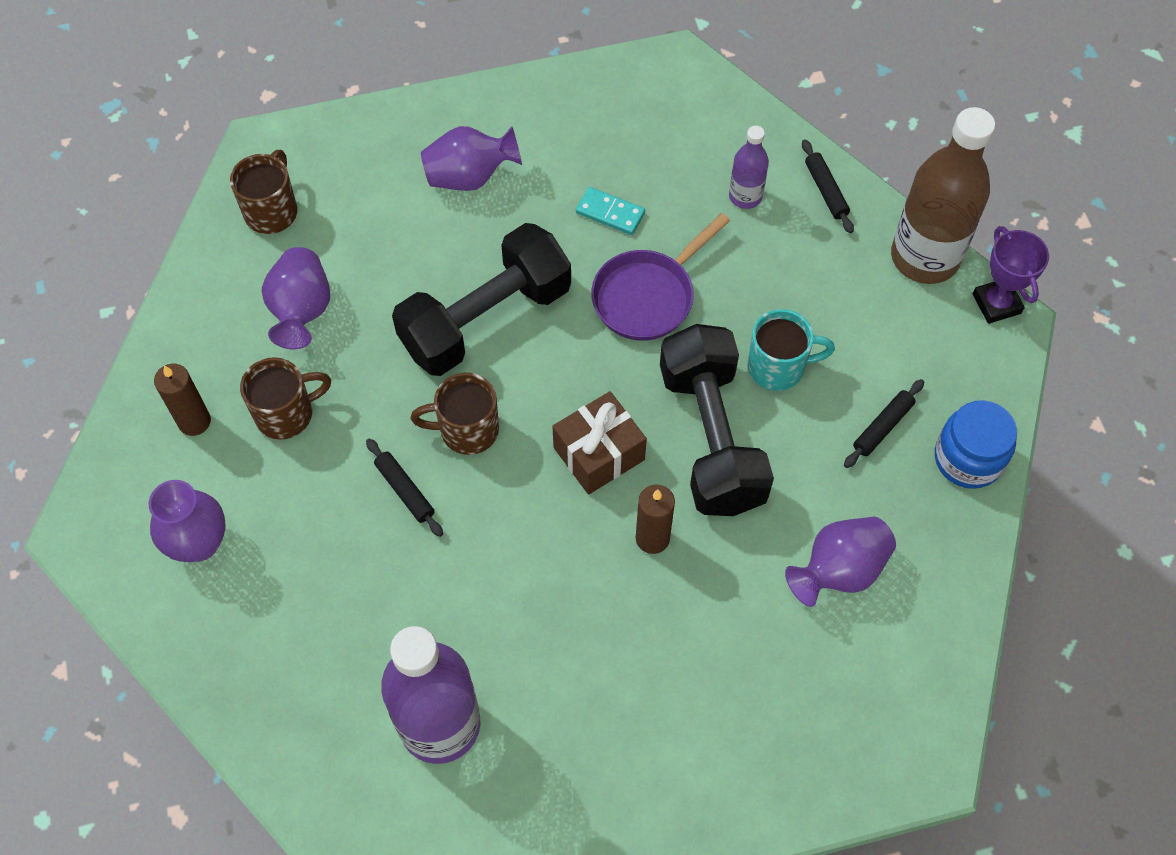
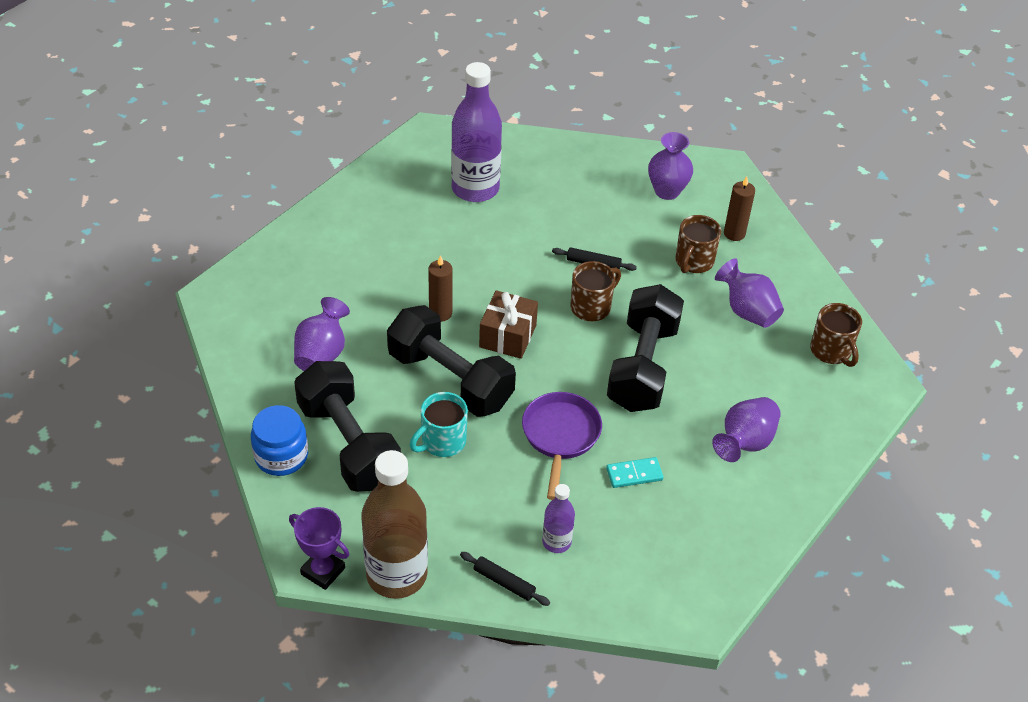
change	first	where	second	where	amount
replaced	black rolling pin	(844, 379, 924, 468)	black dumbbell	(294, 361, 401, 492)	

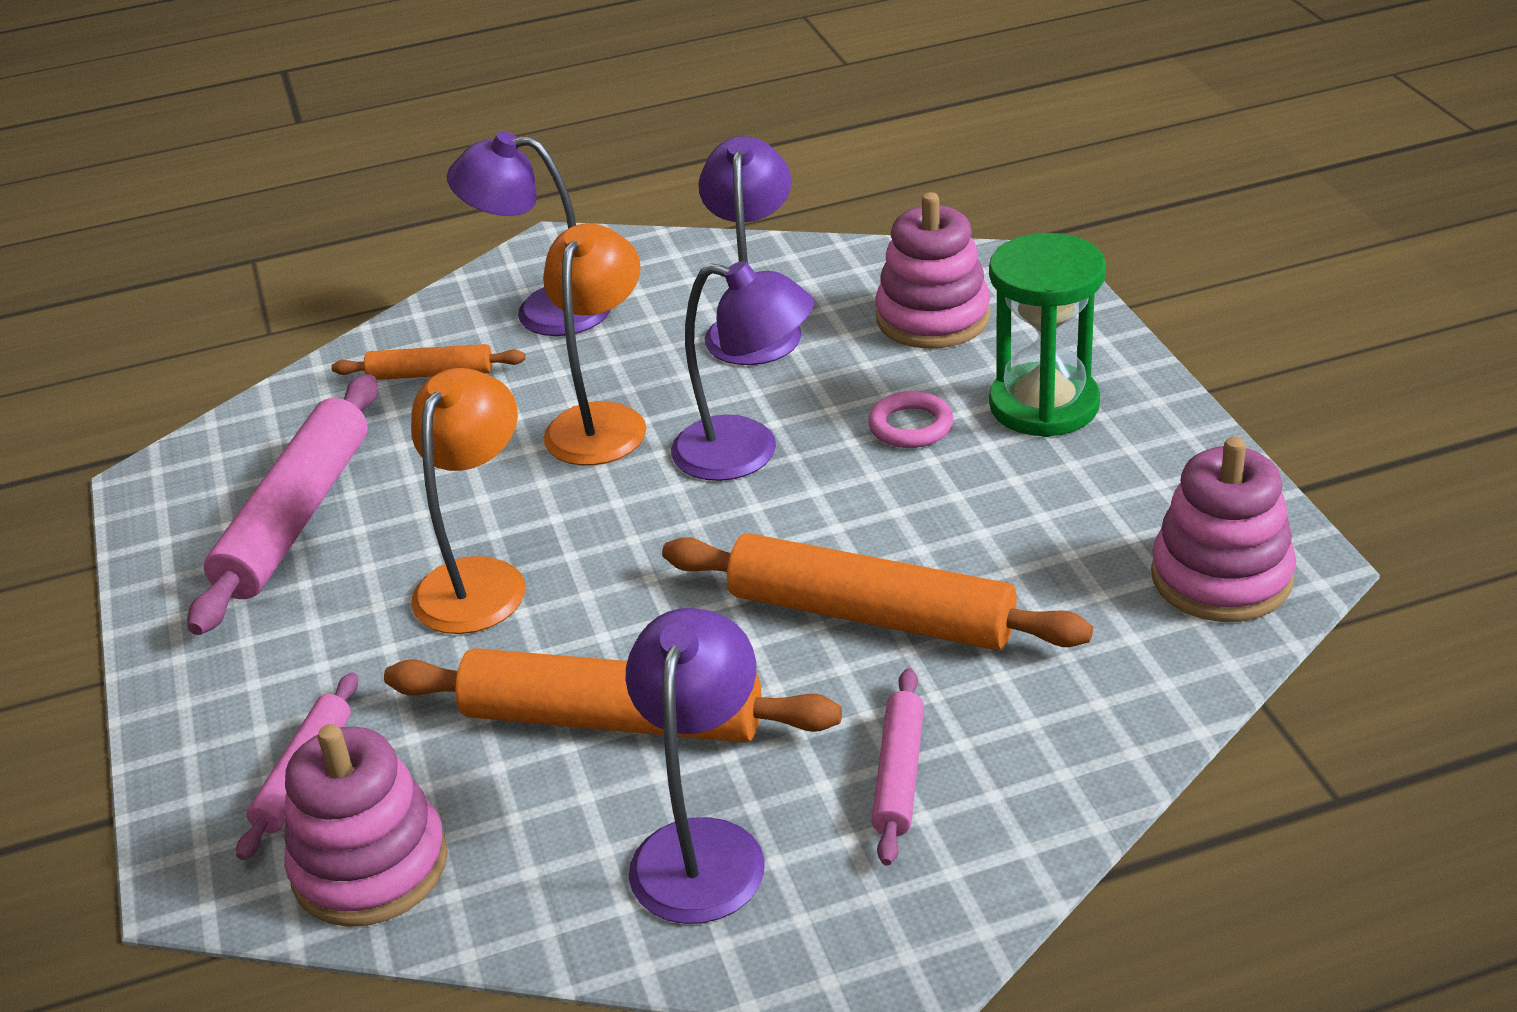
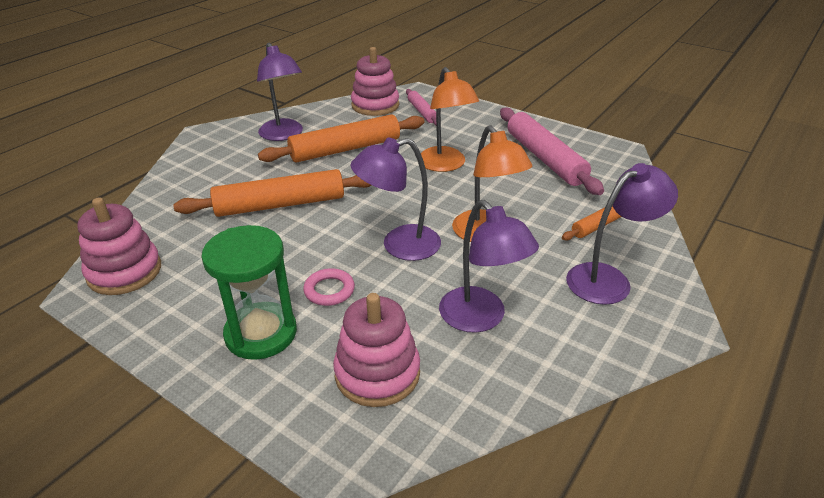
change	first	where	second	where	amount
removed	pink rolling pin	(871, 668, 924, 866)			

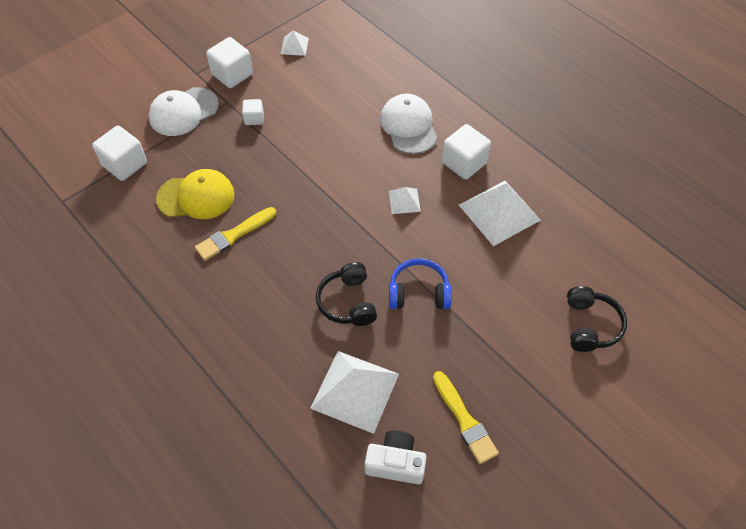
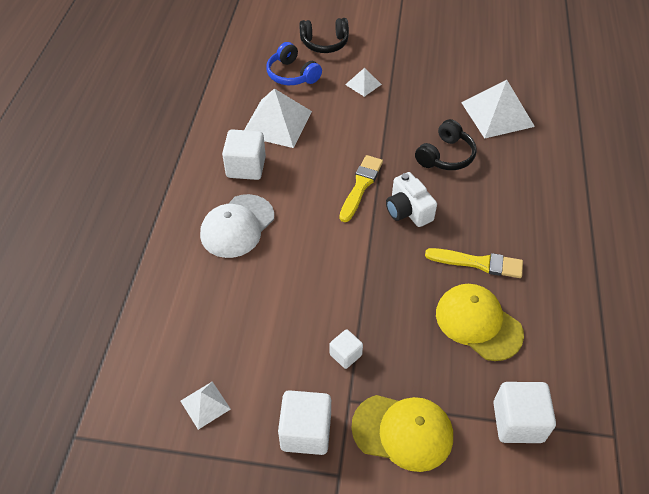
change	first	where	second	where	amount
recoloured	white cap	(149, 87, 219, 136)	yellow cap	(351, 395, 453, 472)	
moved	white camera	(365, 431, 427, 484)		(386, 172, 437, 227)	
moved	white pyramid	(389, 187, 421, 214)		(345, 68, 382, 97)	
moved	blue headphones	(389, 258, 452, 309)		(266, 42, 322, 85)	
moved	yellow brush	(433, 371, 499, 464)		(339, 155, 383, 222)	
turned	black headphones	(567, 286, 627, 352)		(299, 18, 349, 53)	150 degrees counterclockwise

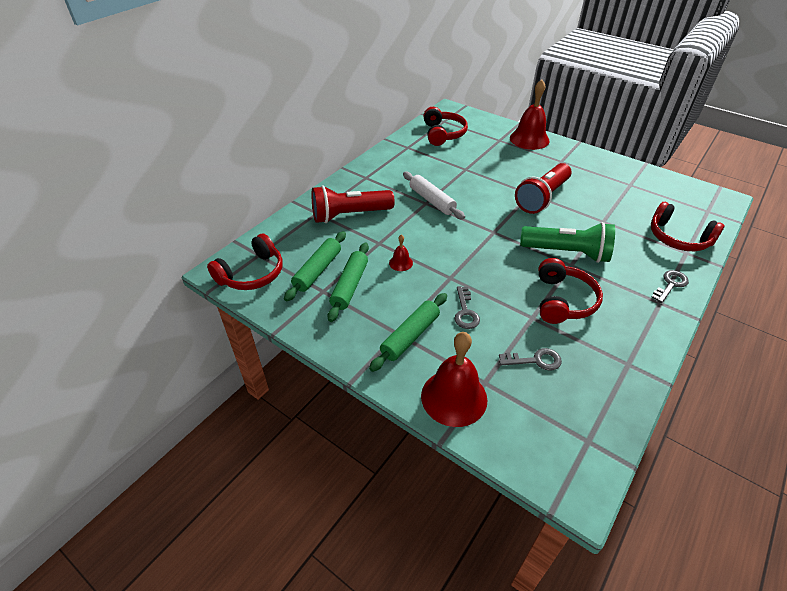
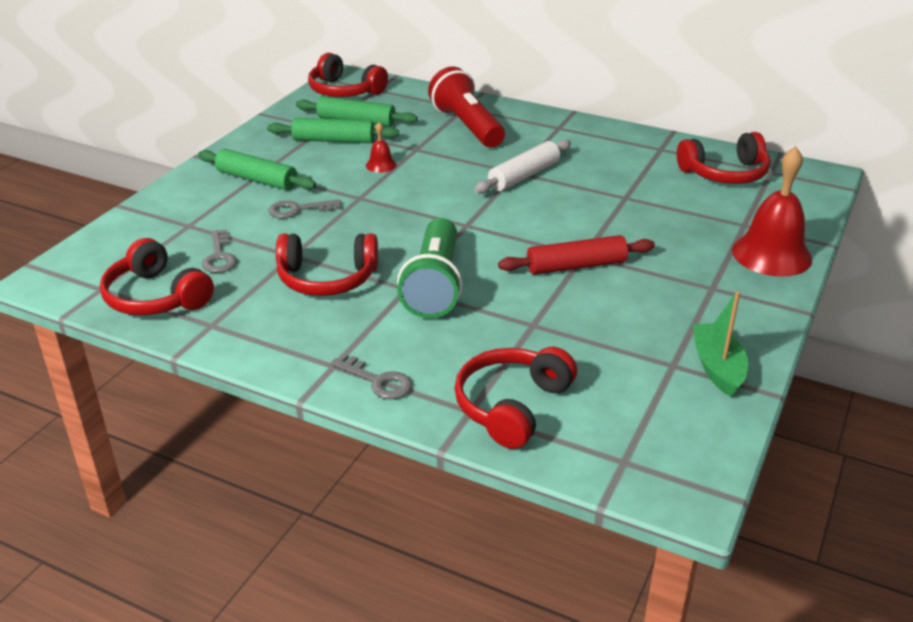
change	first	where	second	where	amount
removed	red bell	(421, 332, 487, 427)			
replaced	red flashlight	(515, 163, 572, 214)	red rolling pin	(498, 235, 655, 275)	
added			red headphones	(100, 238, 214, 315)	
added			green boat	(693, 291, 748, 397)	

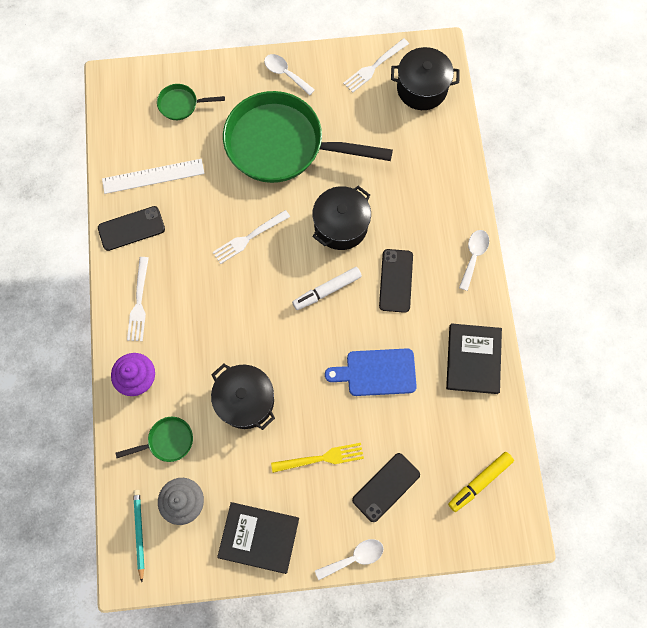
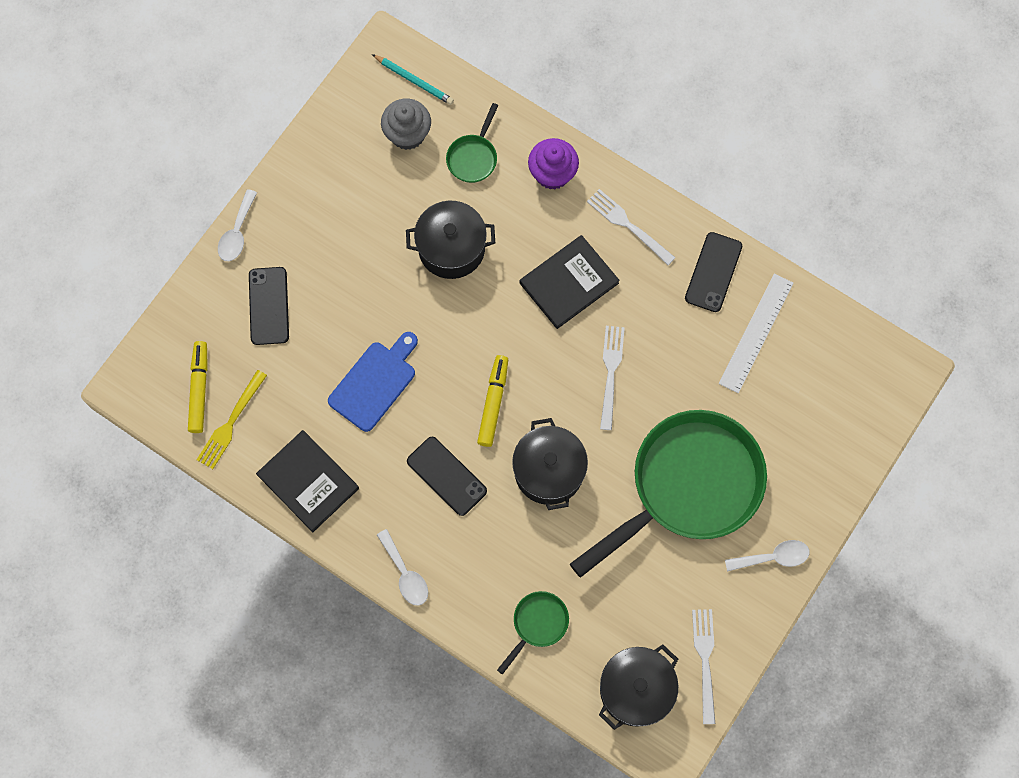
change	first	where	second	where	amount
moved	green pan	(157, 84, 225, 120)		(497, 591, 569, 675)	
moved	black book	(217, 502, 299, 574)		(520, 235, 620, 329)	
moved	yellow fork	(271, 443, 364, 473)		(197, 370, 267, 469)	
recoloured	white marker	(292, 267, 362, 310)	yellow marker	(477, 355, 508, 447)	

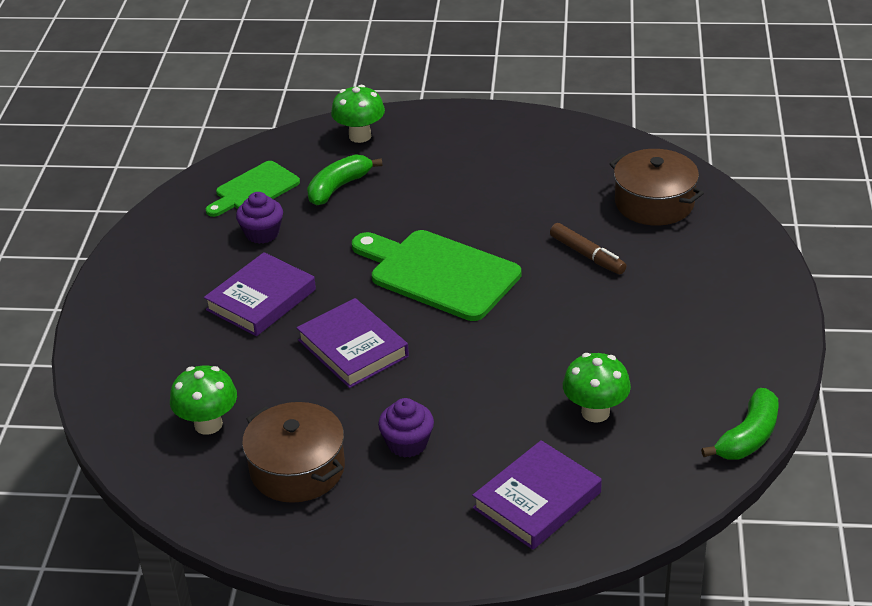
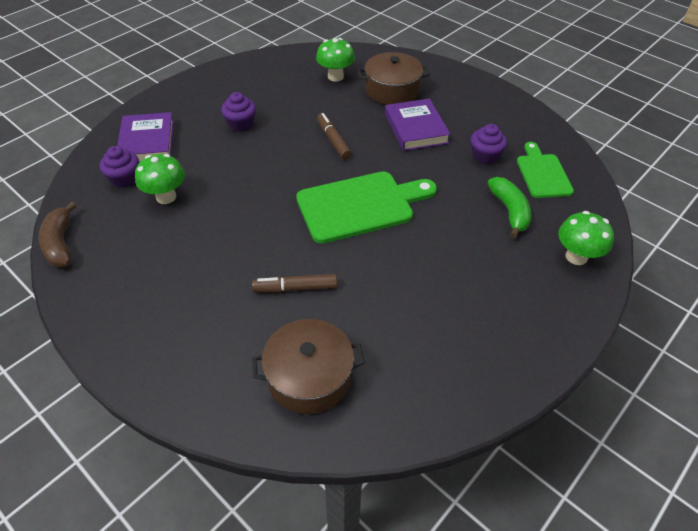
change	first	where	second	where	amount
moved	brown pot	(242, 402, 345, 503)		(358, 52, 430, 105)	
replaced	purple book	(296, 298, 409, 388)	brown marker	(317, 113, 352, 159)	
recoloured	green banana	(701, 388, 779, 459)	brown banana	(39, 202, 76, 267)	
added			purple cupcake	(100, 146, 139, 188)	

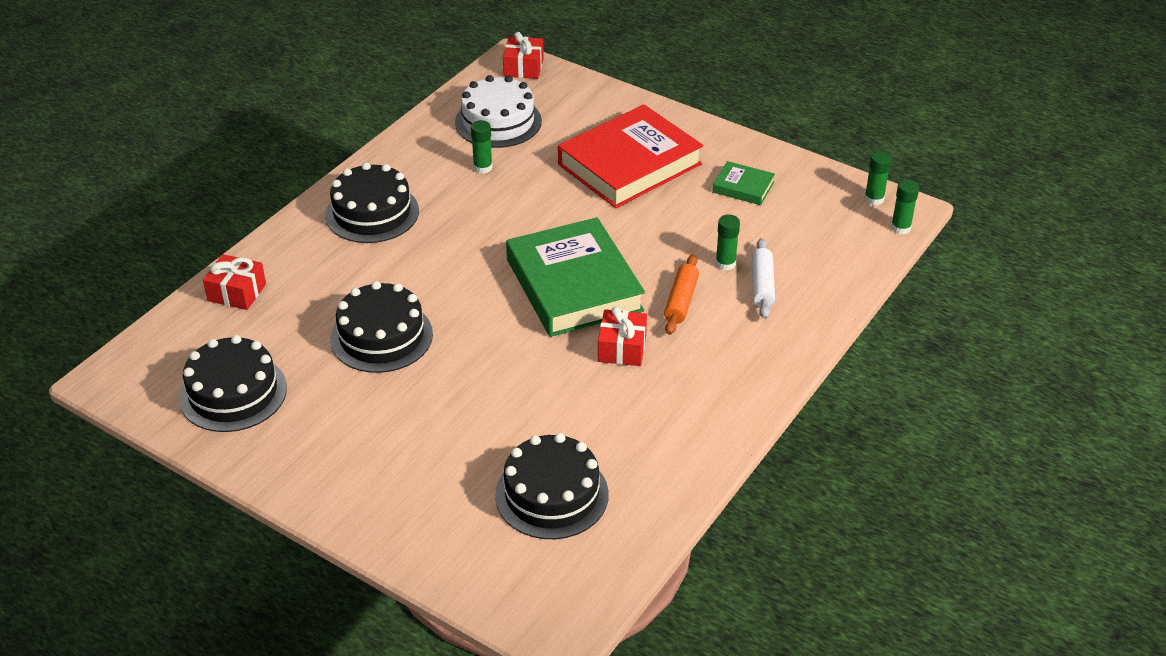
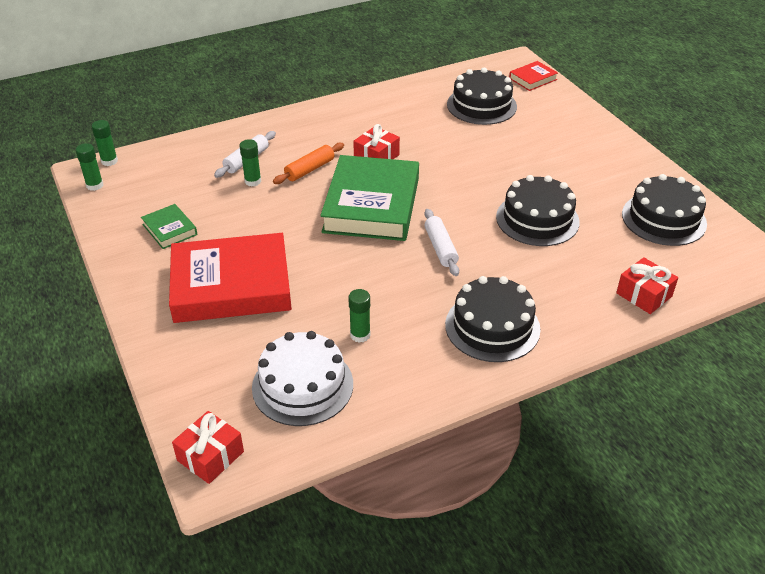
change	first	where	second	where	amount
added			white rolling pin	(424, 209, 459, 276)	
added			red book	(509, 61, 558, 91)	

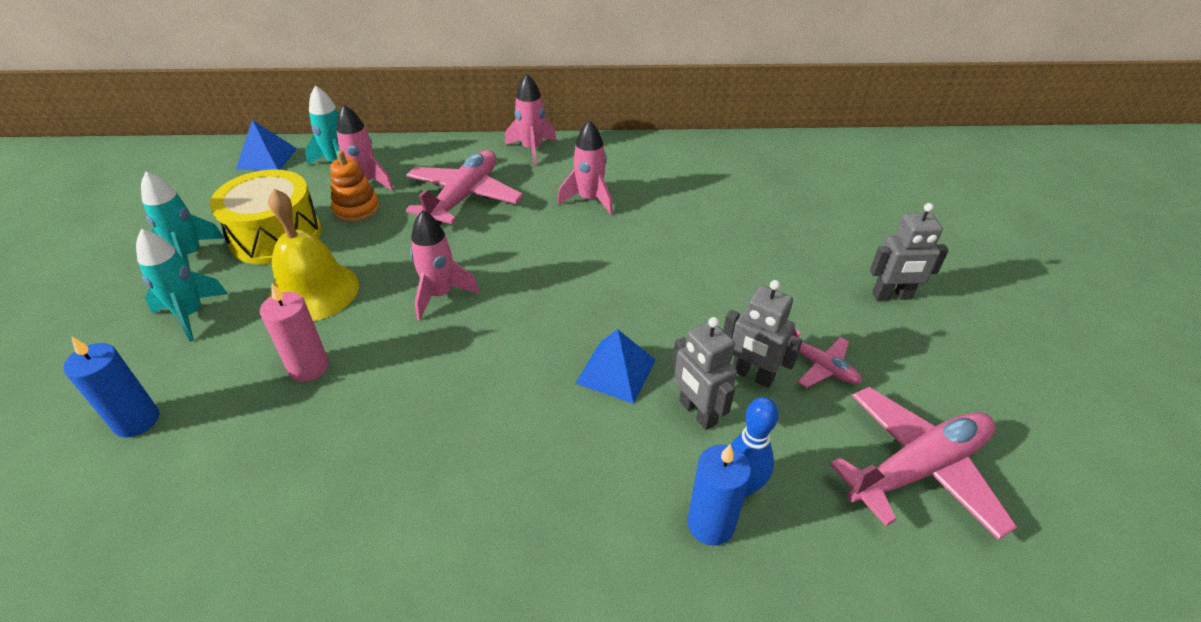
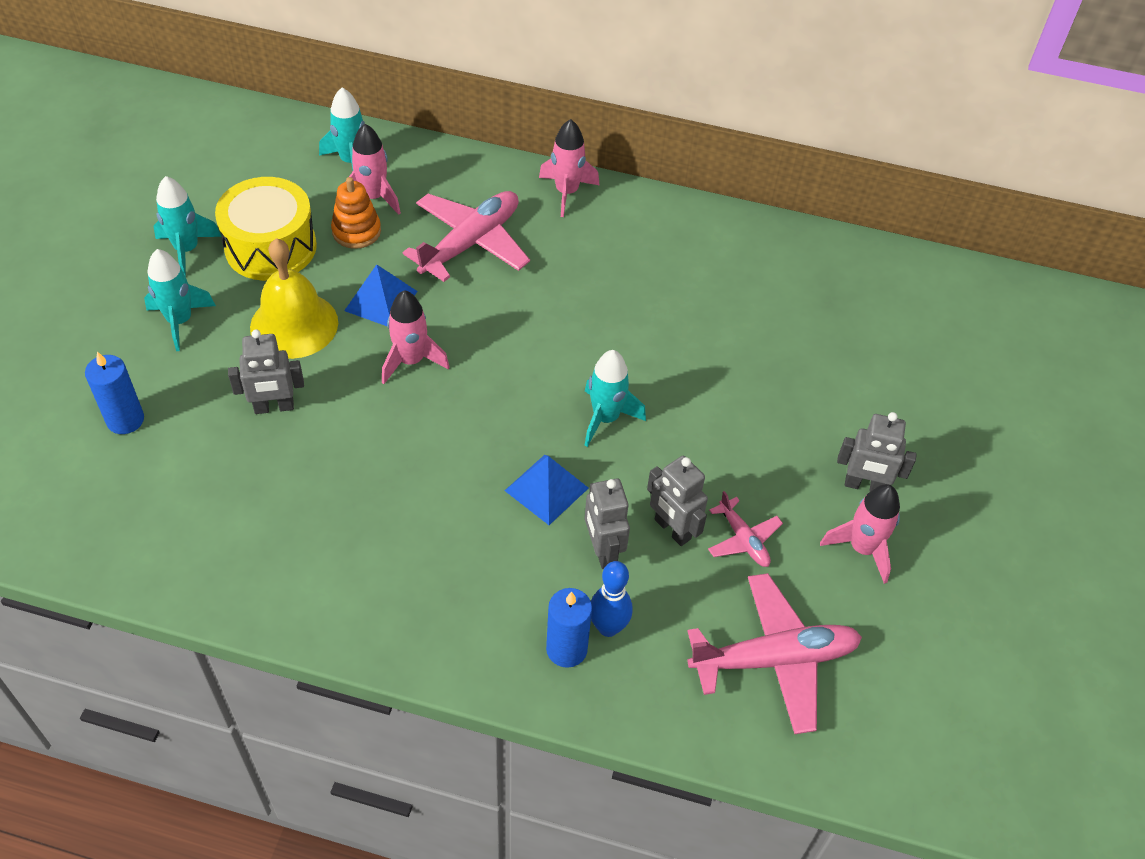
change	first	where	second	where	amount
moved	blue pyramid	(236, 120, 297, 171)		(344, 265, 418, 326)	
replaced	pink candle	(260, 283, 329, 382)	grey robot	(228, 329, 304, 414)	
moved	pink rocket	(557, 120, 613, 215)		(820, 484, 900, 584)	
added			turquoise rocket	(585, 350, 646, 447)	

